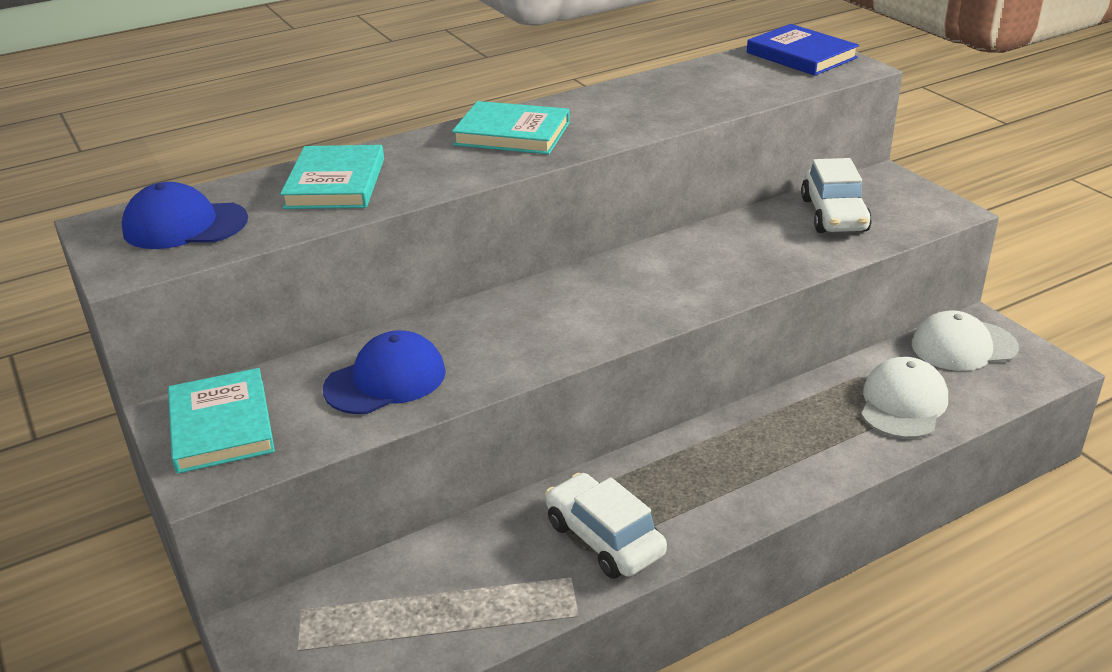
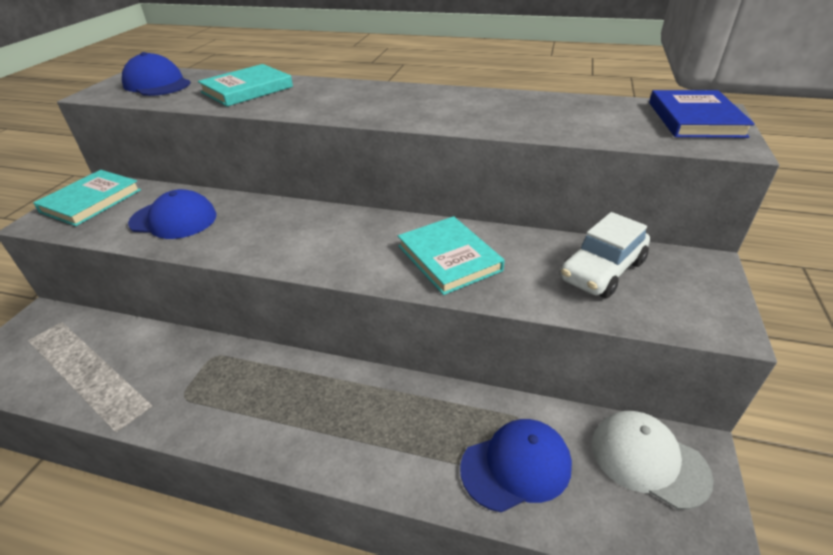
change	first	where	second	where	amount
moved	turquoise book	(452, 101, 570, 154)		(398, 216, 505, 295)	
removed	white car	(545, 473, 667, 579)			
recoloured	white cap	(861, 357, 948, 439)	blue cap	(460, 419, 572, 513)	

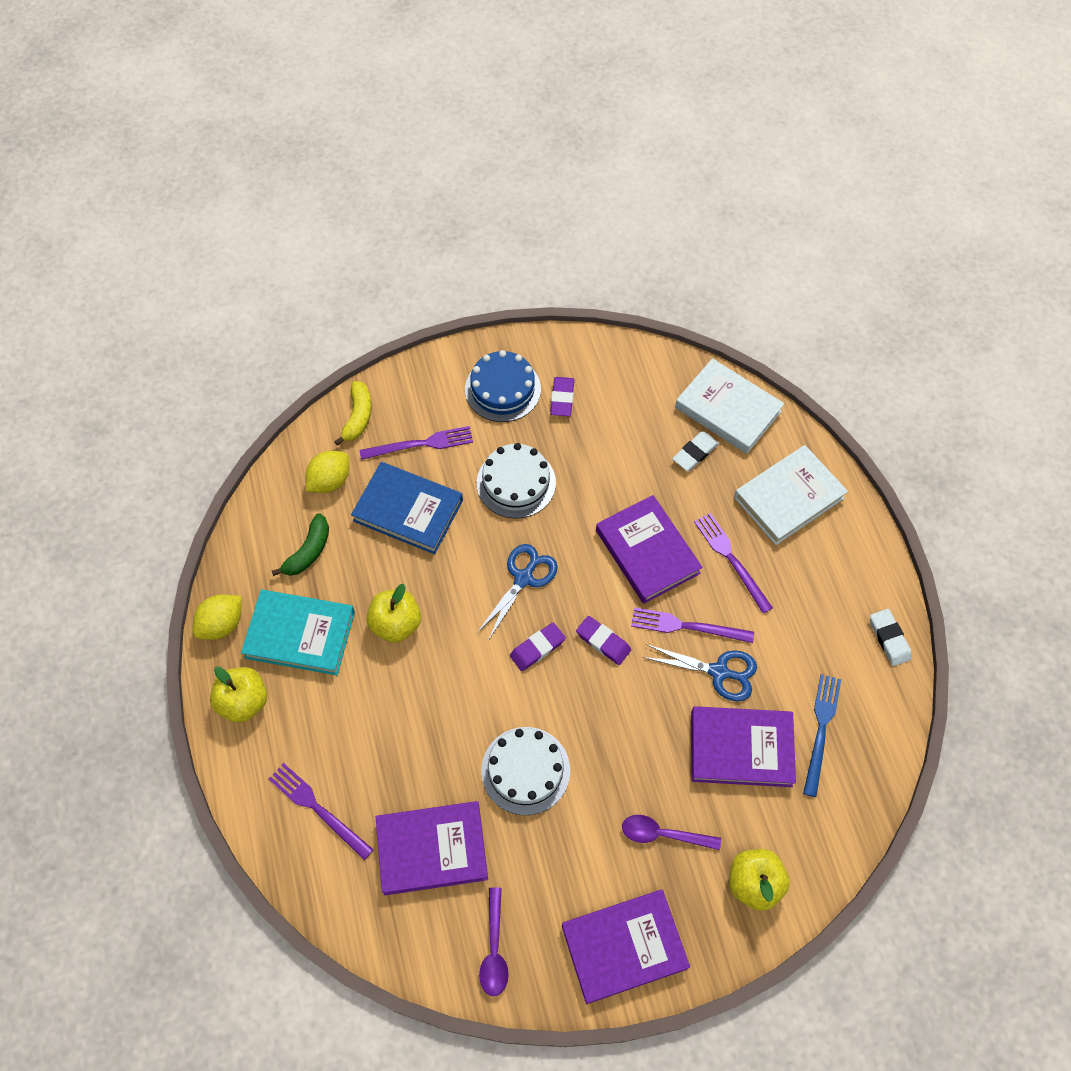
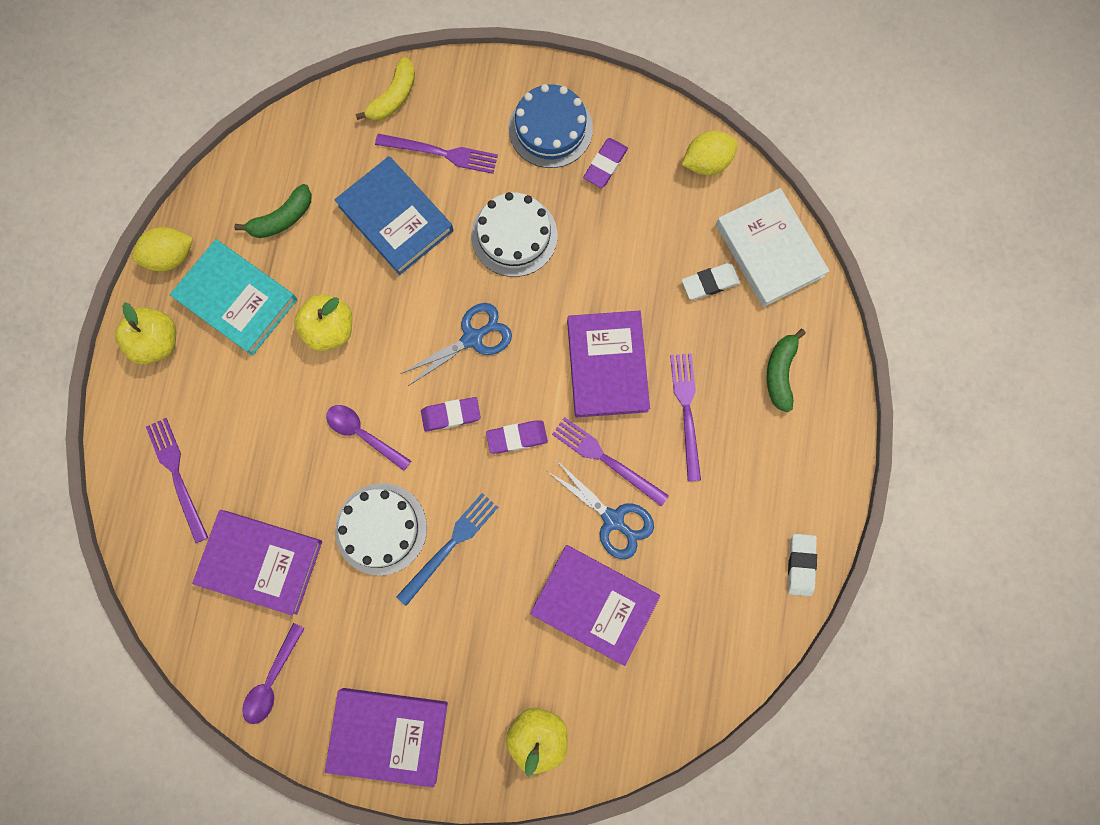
change	first	where	second	where	amount
moved	yellow lemon	(306, 451, 349, 493)		(682, 131, 738, 175)	
turned	purple eraser	(576, 616, 631, 665)		(486, 420, 548, 454)	75 degrees counterclockwise
moved	purple spoon	(622, 815, 721, 850)		(326, 405, 411, 471)	
replaced	white book	(734, 445, 848, 545)	green banana	(767, 329, 806, 412)	
moved	blue fork	(803, 674, 841, 797)		(396, 493, 498, 606)	

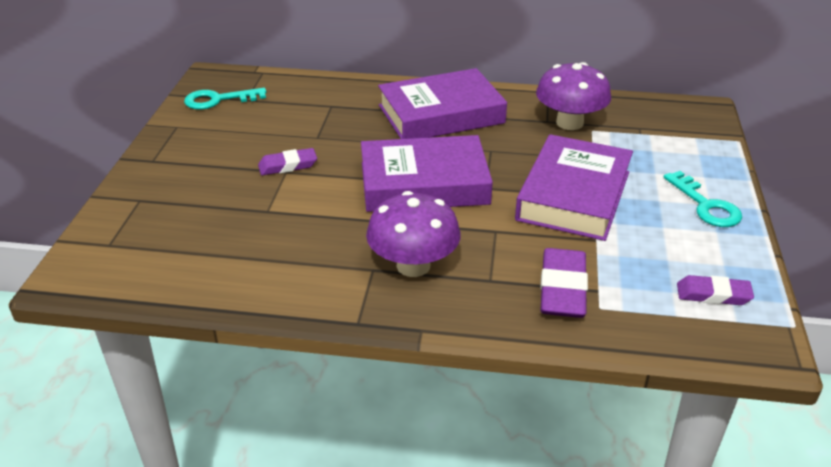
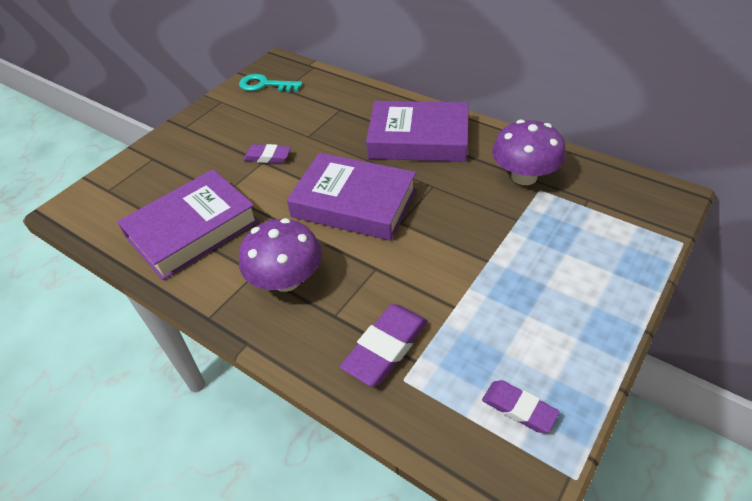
change	first	where	second	where	amount
moved	purple book	(515, 134, 633, 241)		(117, 169, 259, 280)	
removed	turquoise key	(663, 171, 742, 227)			

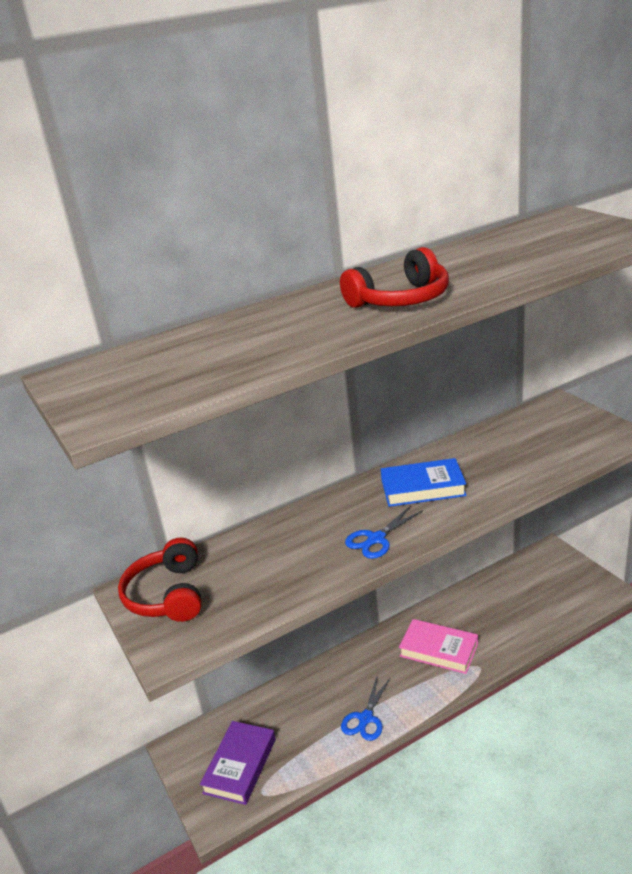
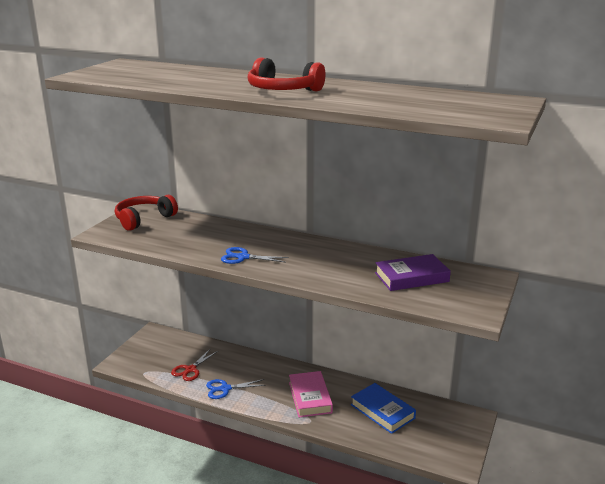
change	first	where	second	where	amount
moved	purple book	(200, 721, 276, 805)		(375, 254, 451, 291)	
moved	blue book	(381, 458, 467, 507)		(351, 383, 416, 434)	
added			red scissors	(171, 348, 218, 381)	

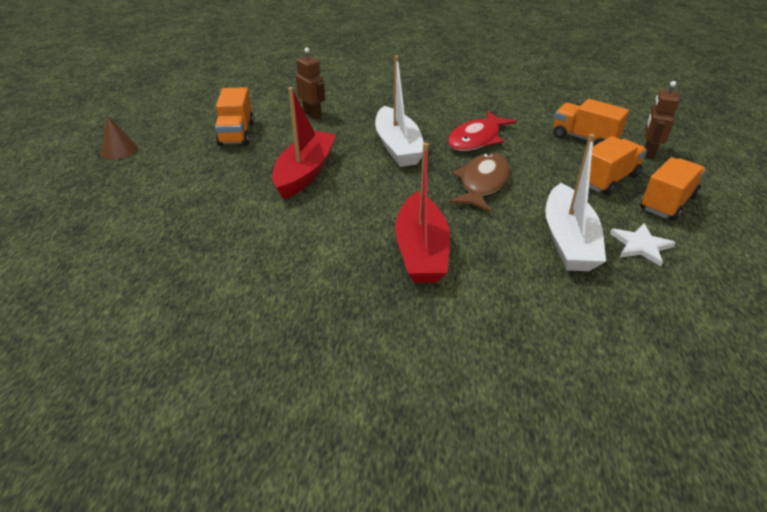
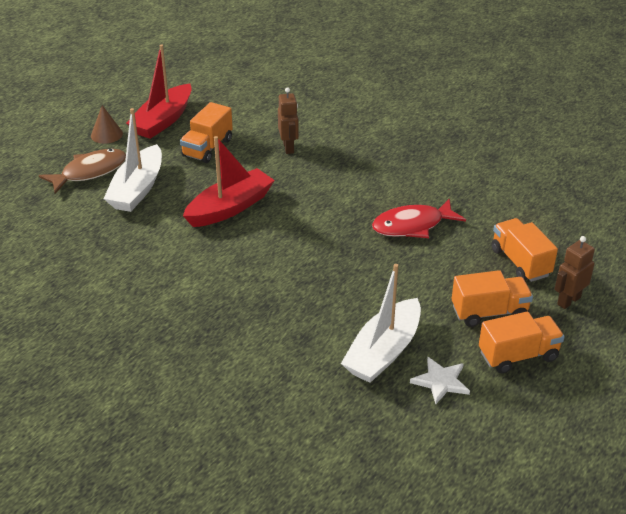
change	first	where	second	where	amount
moved	white boat	(375, 55, 424, 167)		(104, 108, 162, 212)	
moved	red boat	(395, 143, 450, 283)		(126, 44, 192, 139)	
moved	brown fish	(449, 153, 510, 213)		(39, 149, 126, 194)	

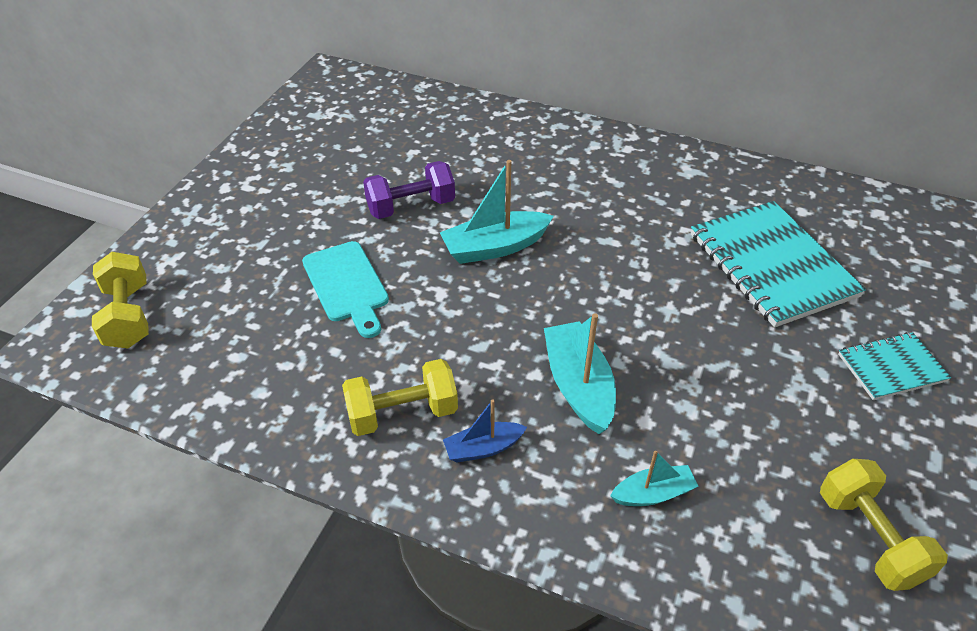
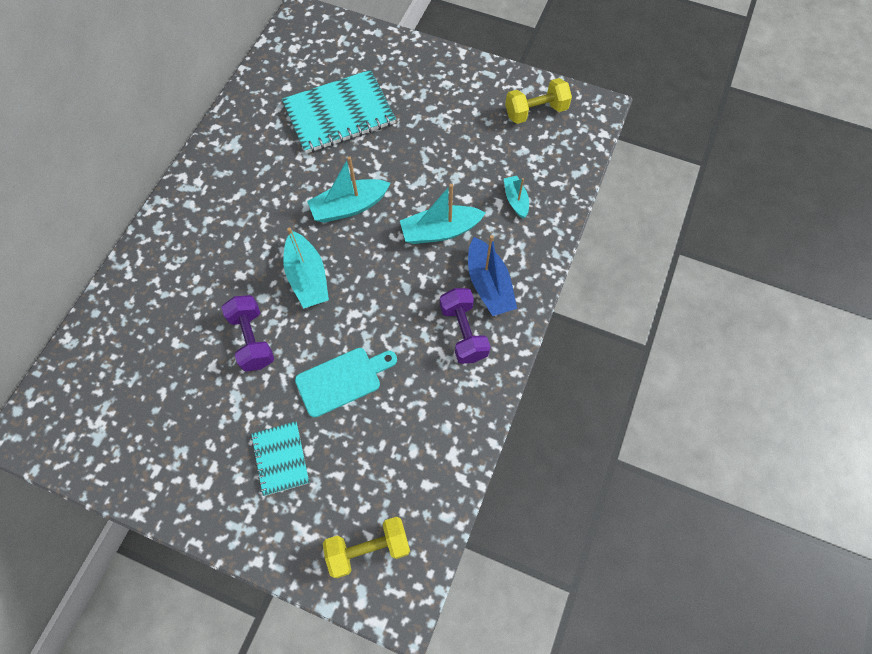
change	first	where	second	where	amount
recoloured	yellow dumbbell	(342, 359, 458, 436)	purple dumbbell	(440, 288, 491, 364)	
resized	blue boat	(443, 399, 527, 463)		(468, 235, 517, 316)	x1.69
moved	turquoise notebook	(838, 332, 952, 400)		(251, 421, 309, 496)	
added			turquoise boat	(307, 156, 391, 223)	

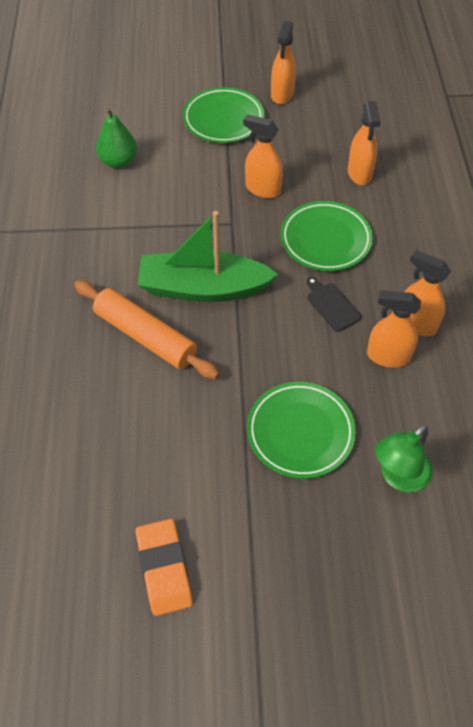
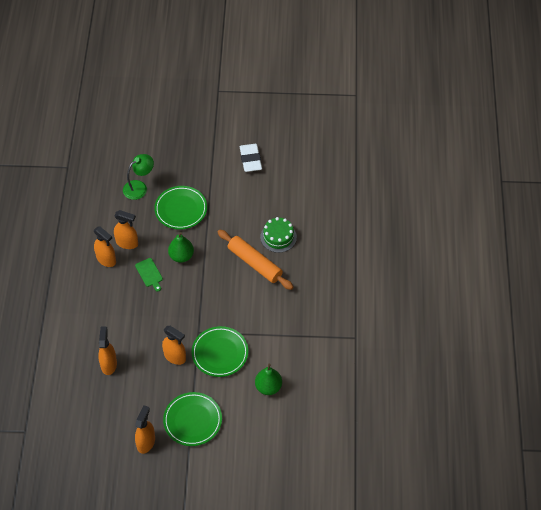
change	first	where	second	where	amount
recoloured	orange eraser	(136, 519, 193, 616)	white eraser	(240, 144, 262, 172)	
removed	green boat	(137, 211, 278, 302)			
moved	green plate	(281, 201, 373, 271)		(192, 326, 249, 377)	
recoloured	black cutting board	(307, 277, 362, 332)	green cutting board	(135, 258, 163, 292)	
added			green pear	(168, 232, 194, 263)	
added			green cake	(260, 217, 297, 253)	

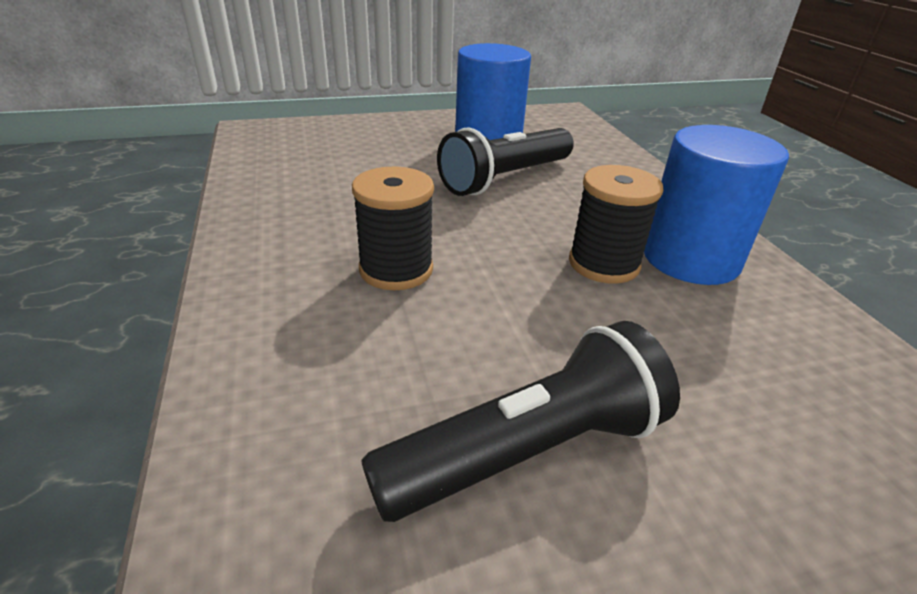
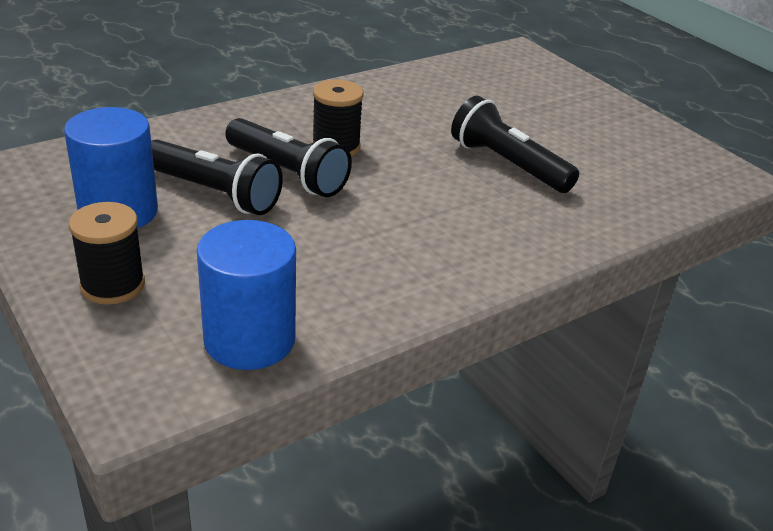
change	first	where	second	where	amount
moved	black spool	(352, 166, 434, 290)		(69, 202, 145, 305)	
moved	blue cylinder	(644, 125, 789, 285)		(197, 220, 296, 370)	
added			black flashlight	(225, 118, 352, 197)	

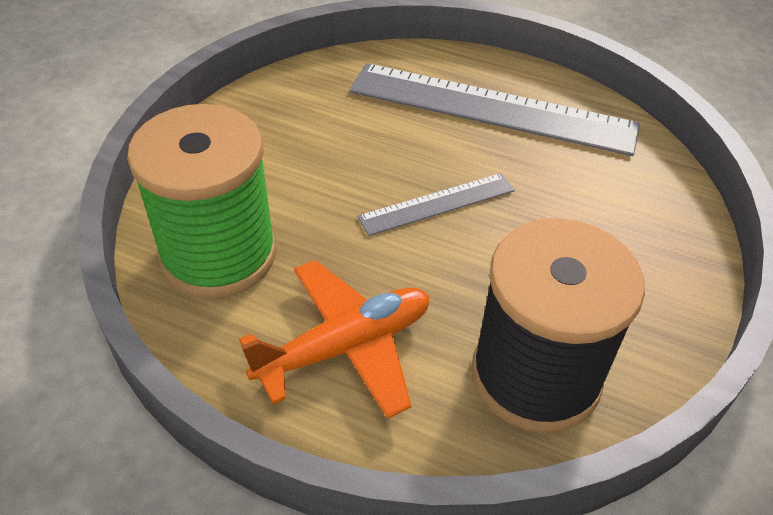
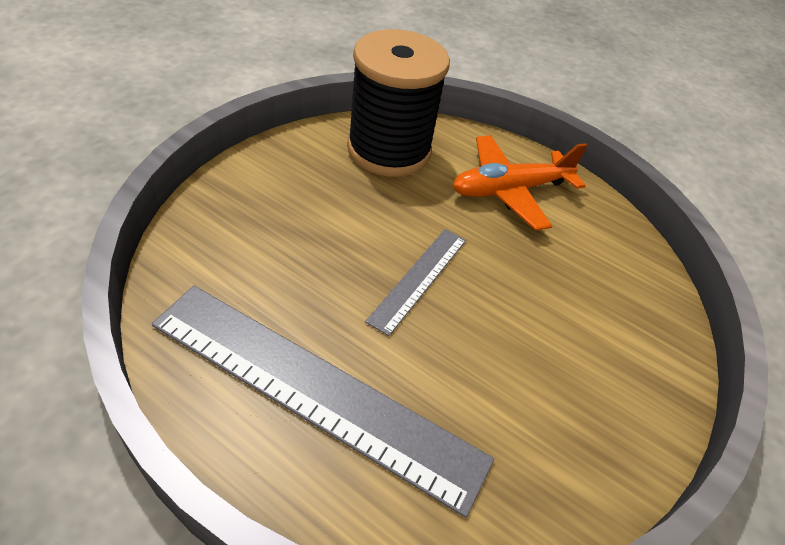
change	first	where	second	where	amount
removed	green spool	(127, 104, 277, 298)			
turned	grey ruler	(358, 173, 515, 236)		(365, 229, 466, 336)	45 degrees counterclockwise

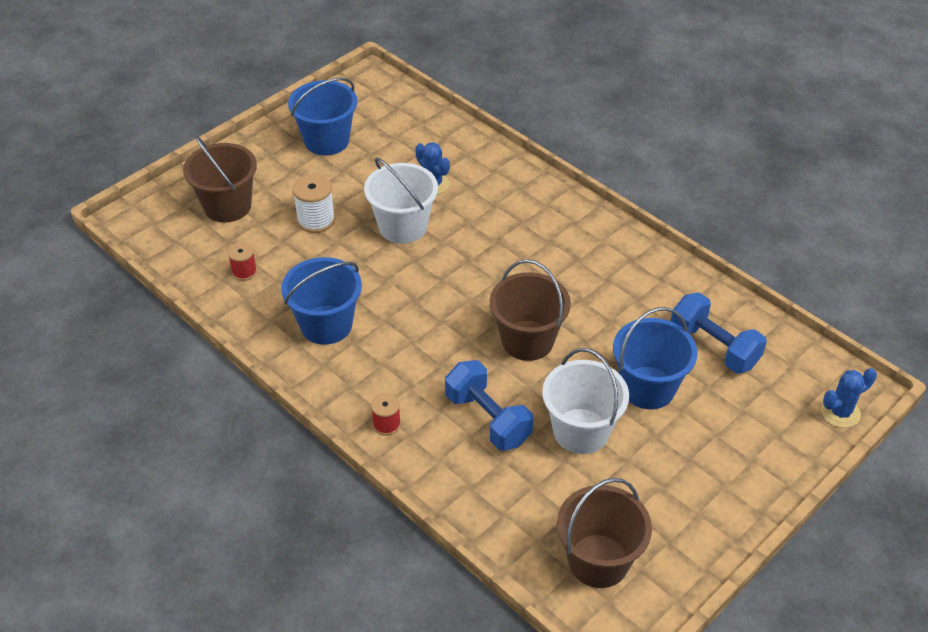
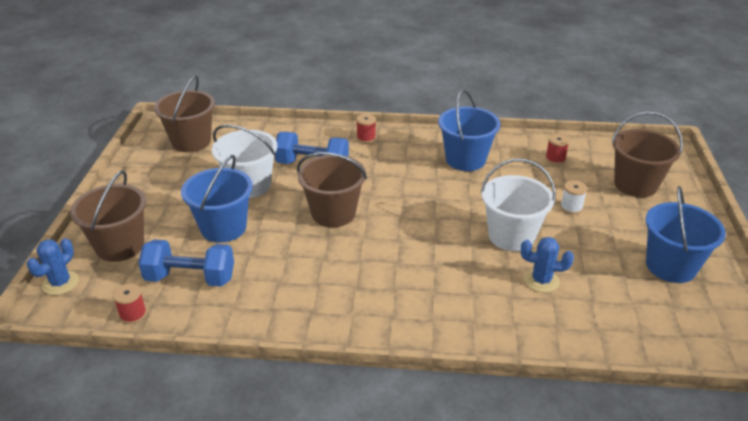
change	first	where	second	where	amount
resized	white spool	(292, 174, 335, 233)		(560, 181, 587, 214)	x0.63
added			brown bucket	(70, 170, 146, 262)	
added			red spool	(113, 283, 147, 324)	

